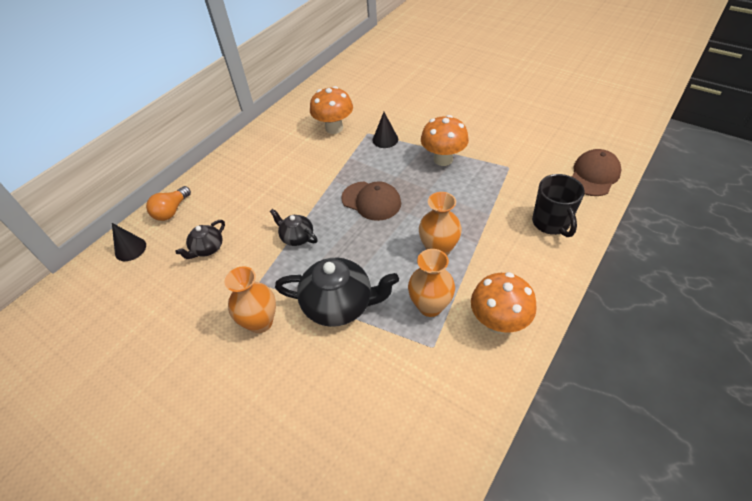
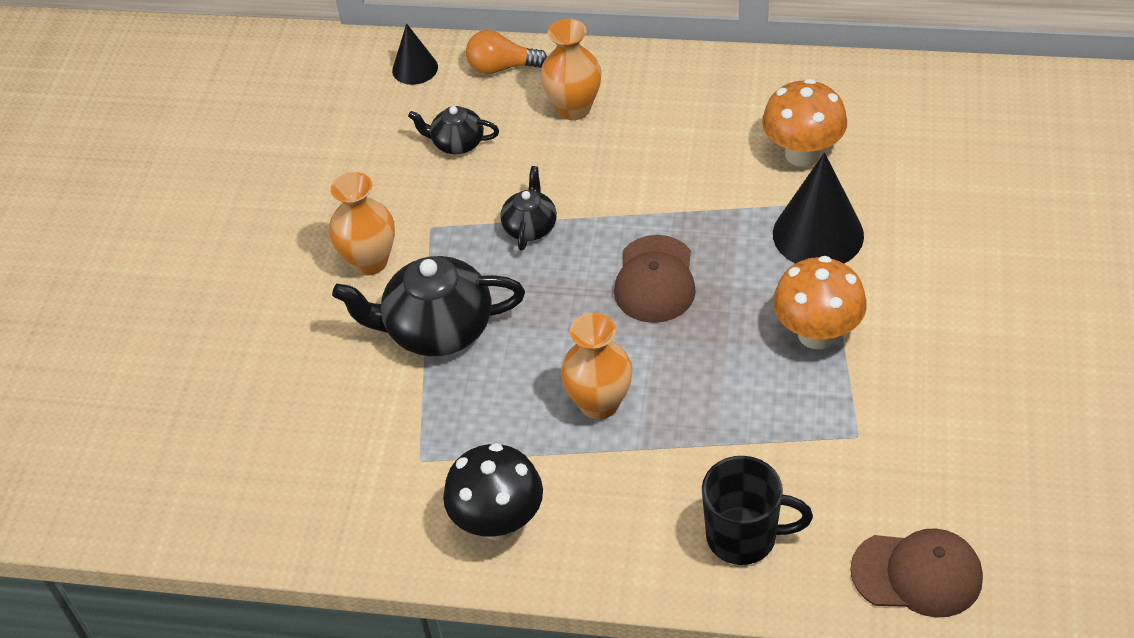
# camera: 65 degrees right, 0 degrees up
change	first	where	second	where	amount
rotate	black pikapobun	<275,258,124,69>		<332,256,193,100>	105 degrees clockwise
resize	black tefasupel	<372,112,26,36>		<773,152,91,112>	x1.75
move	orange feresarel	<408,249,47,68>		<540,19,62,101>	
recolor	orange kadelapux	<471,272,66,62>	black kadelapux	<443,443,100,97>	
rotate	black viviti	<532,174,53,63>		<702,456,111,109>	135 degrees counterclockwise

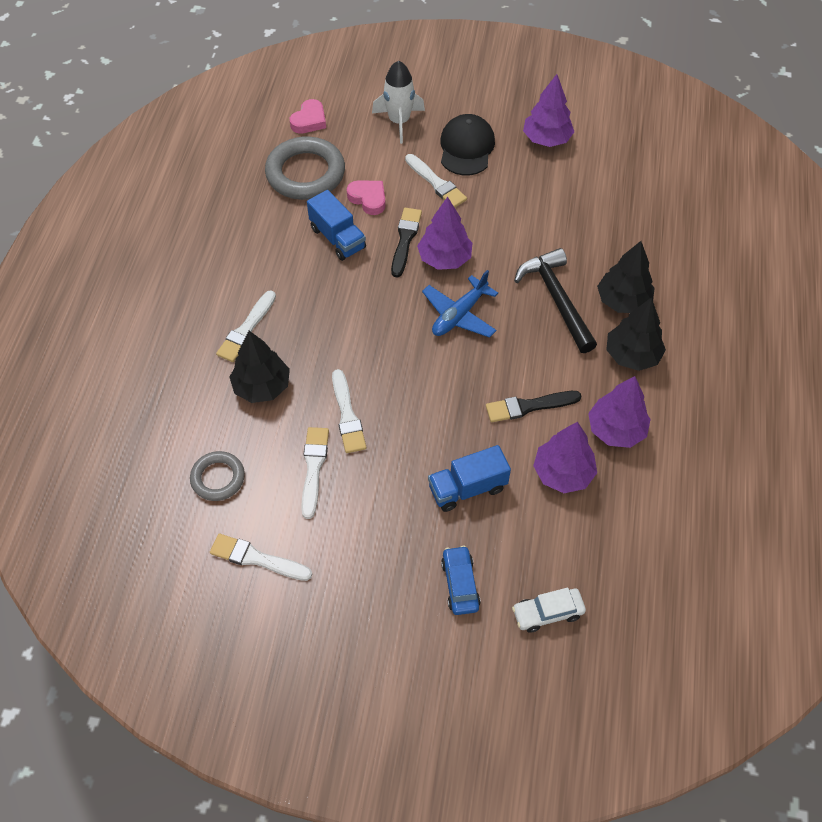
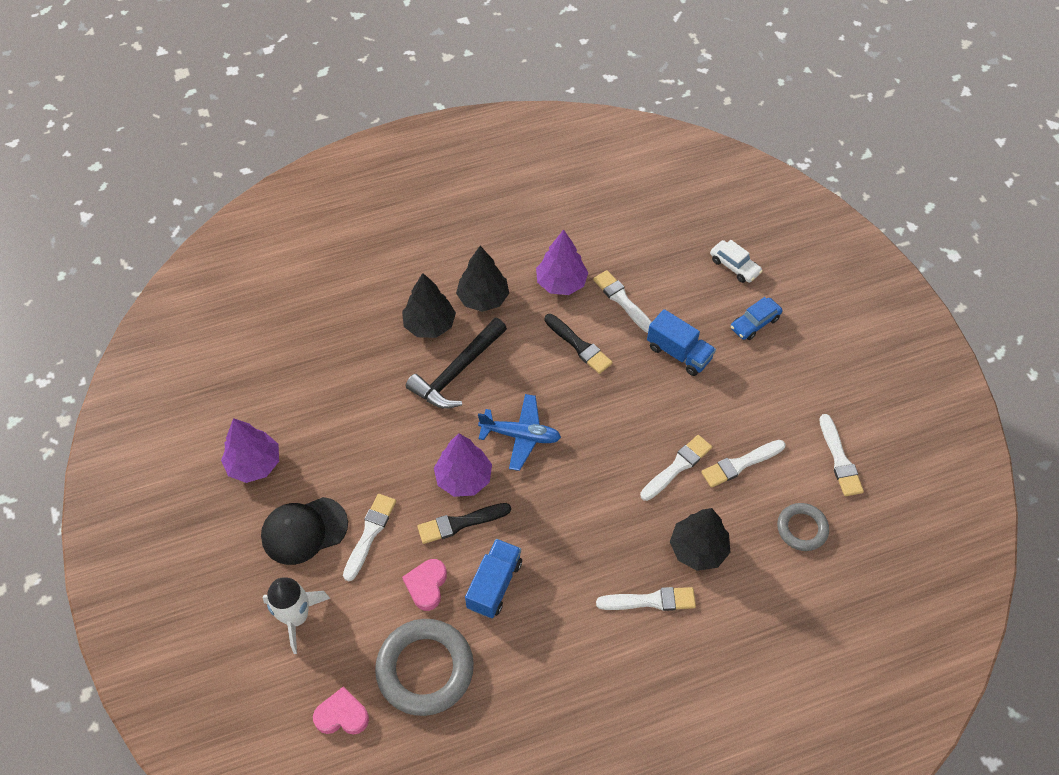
# camera: 120 degrees left, 0 degrees up
change	first	where	second	where	amount
replace	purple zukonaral	<533,422,64,71>	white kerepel	<593,270,59,63>	

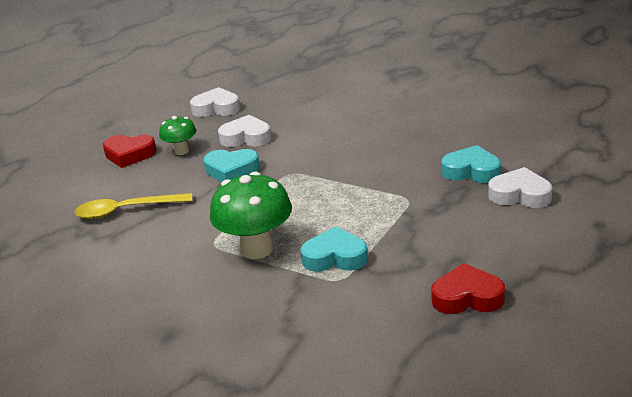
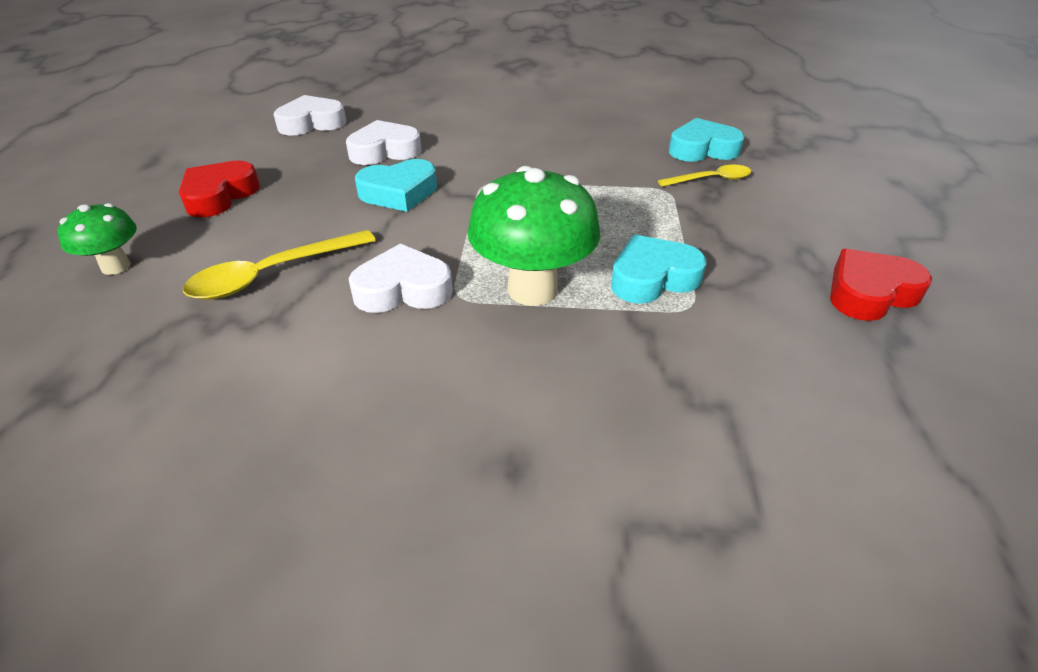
# camera: 30 degrees left, 10 degrees up
change	first	where	second	where	amount
rotate	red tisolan	<103,135,54,33>		<179,160,81,58>	135 degrees clockwise
move	green kadelapux	<159,116,37,39>		<58,203,79,72>	
move	white tisolan	<489,167,63,41>		<349,244,104,69>	
insert			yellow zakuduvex	<658,165,93,22>	

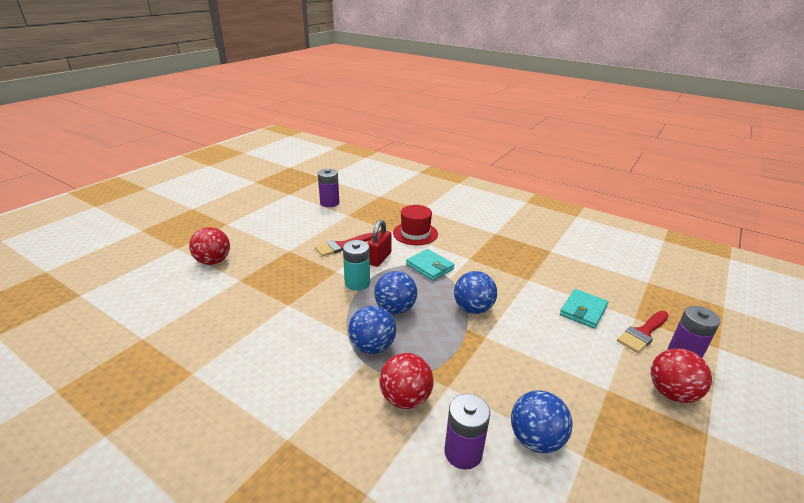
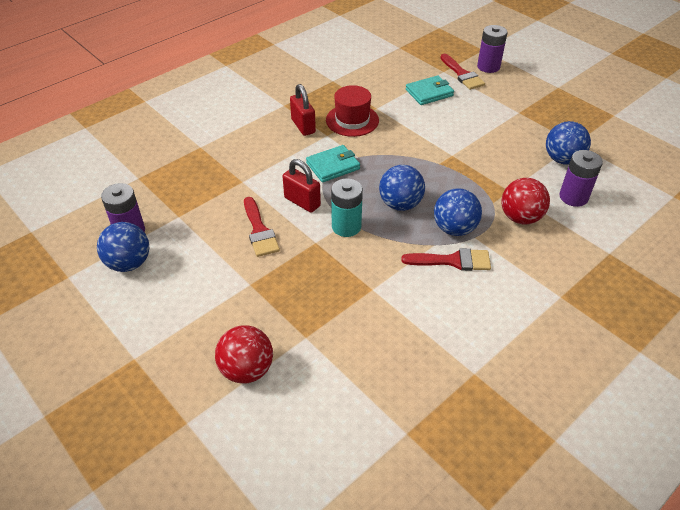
# camera: 75 degrees left, 15 degrees up
change	first	where	second	where	amount
move	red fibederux	<393,205,45,40>		<326,85,53,52>	
move	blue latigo	<454,271,43,43>		<97,222,52,50>	
rotate	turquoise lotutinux	<560,289,48,40>		<406,75,48,30>	75 degrees counterclockwise
delete	red latigo	<651,348,61,55>			
insert			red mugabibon	<290,84,26,52>	
insert			red kerepel	<402,248,89,23>	

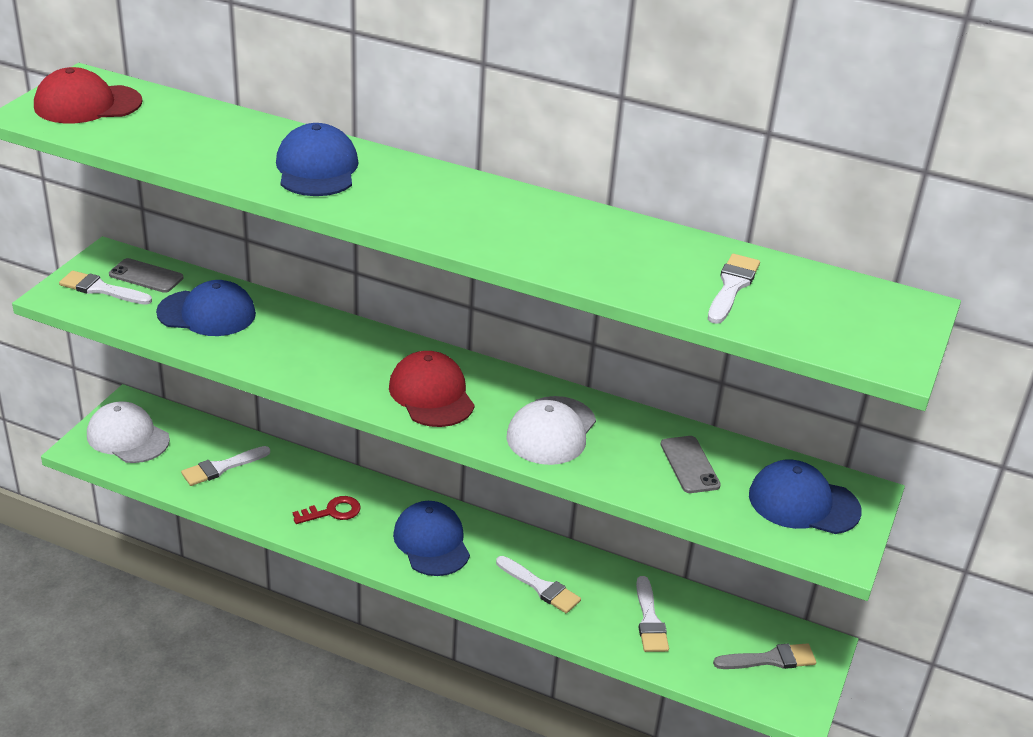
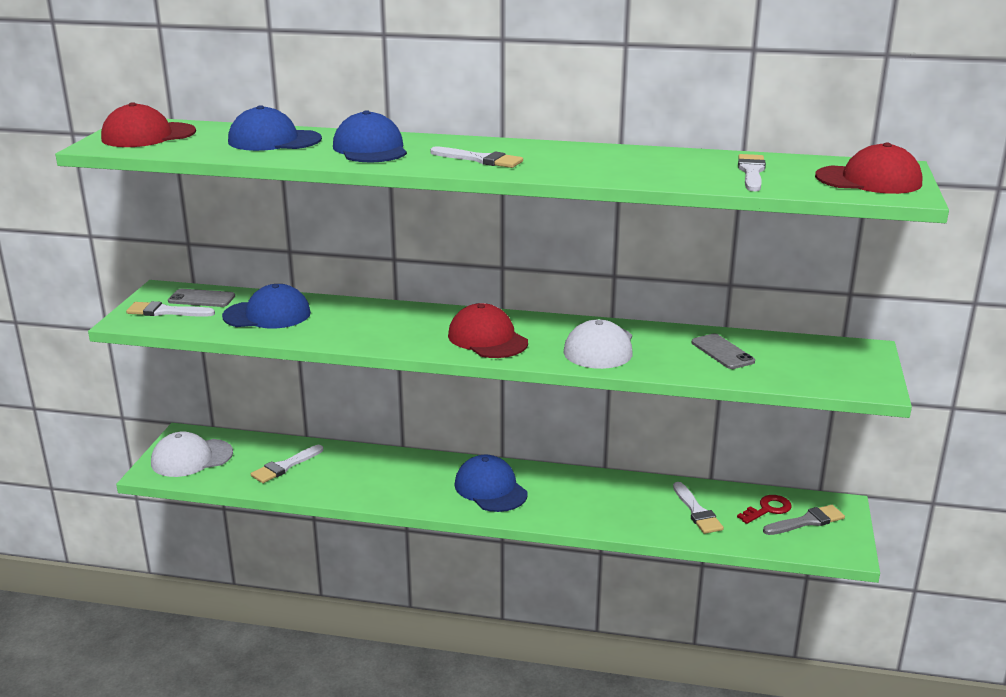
# camera: 10 degrees left, 10 degrees down
change	first	where	second	where	amount
rotate	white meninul	<87,401,83,62>		<151,432,82,45>	45 degrees counterclockwise
move	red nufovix	<293,496,68,28>		<737,495,55,29>	
move	white kerepel	<496,556,85,57>		<430,146,93,22>	
move	blue meninul	<749,460,113,74>		<228,105,94,46>	
insert			red meninul	<815,143,107,51>	

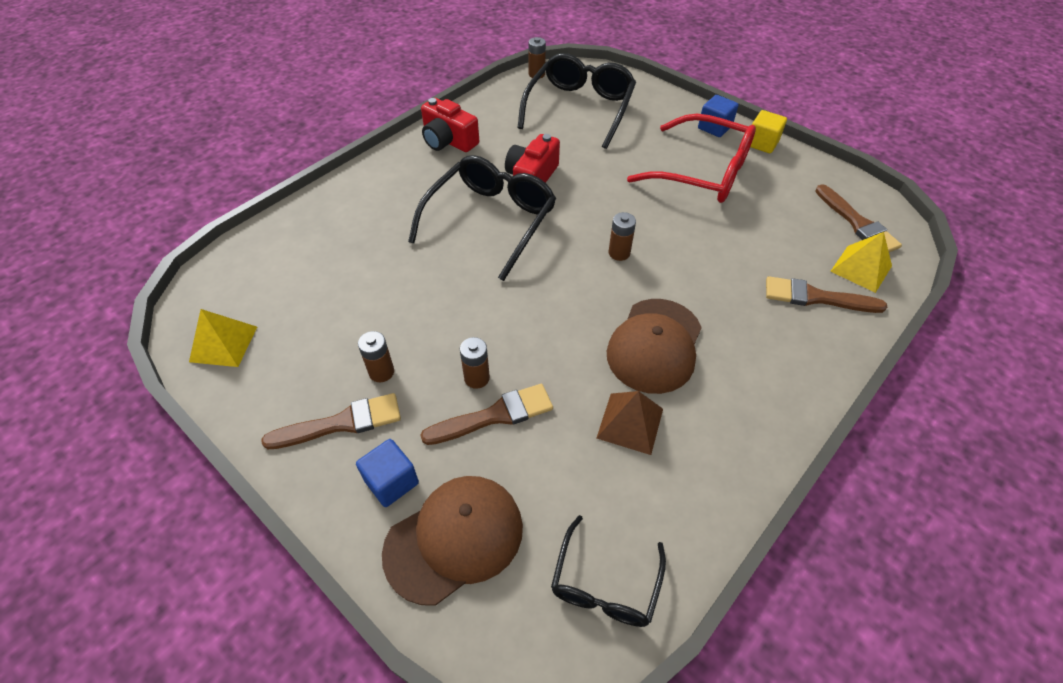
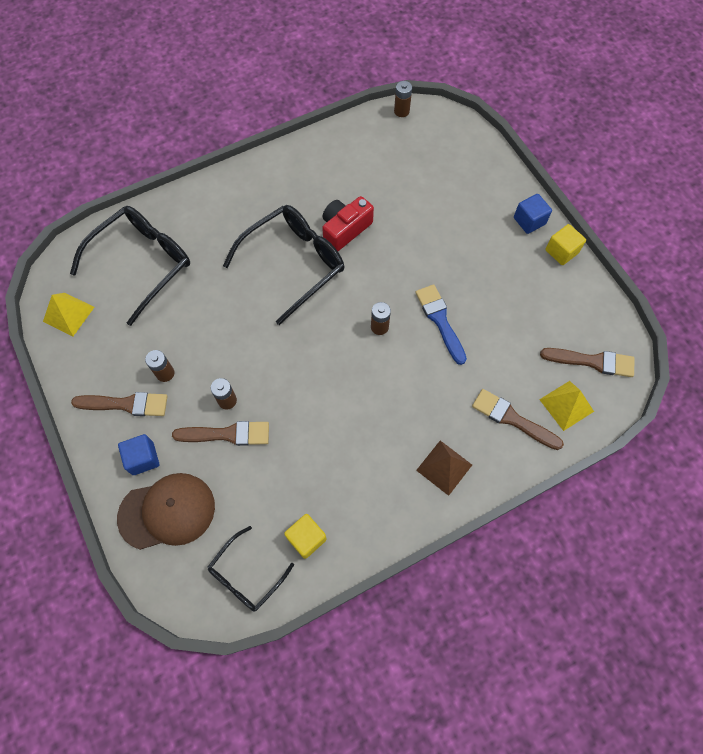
# camera: 20 degrees right, 15 degrees up
change	first	where	second	where	amount
delete	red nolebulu	<421,98,58,54>			
move	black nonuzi	<517,53,119,96>		<70,206,120,120>	
move	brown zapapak	<597,391,66,64>		<416,441,56,55>	
delete	brown meninul	<607,299,95,95>			
delete	red nonuzi	<627,114,129,89>			
rotate	brown kerepel	<815,185,87,67>		<540,348,94,29>	75 degrees counterclockwise
insert			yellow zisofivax	<284,514,43,45>	
insert			blue kerepel	<415,284,52,81>	

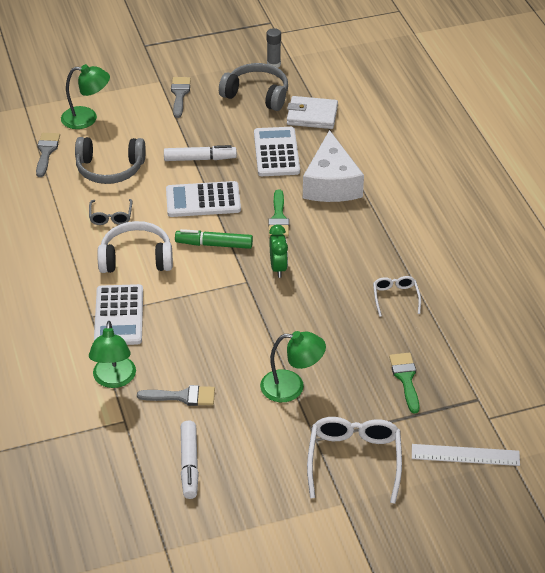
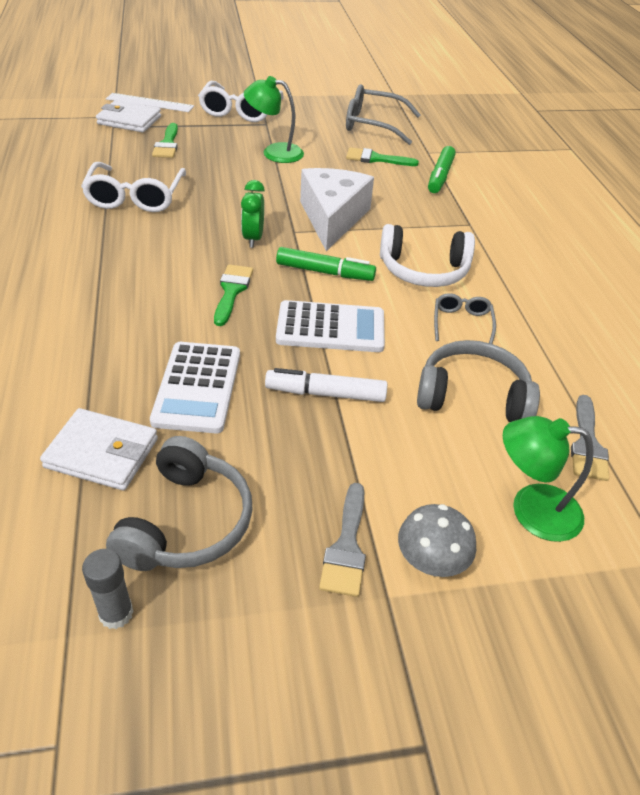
# camera: 175 degrees left, 0 degrees up
change	first	where	second	where	amount
replace	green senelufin	<89,321,47,67>	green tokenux	<428,146,28,47>	
delete	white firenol	<94,284,49,61>			
recolor	grey kerepel	<137,385,78,21>	green kerepel	<346,147,73,19>	
replace	white tokenux	<181,420,18,79>	grey nonuzi	<346,84,75,61>	
rotate	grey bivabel	<219,63,69,48>		<106,436,147,135>	105 degrees counterclockwise
move	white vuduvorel	<303,130,61,72>		<300,168,74,83>	
resize	white nonuzi	<373,276,48,41>		<81,162,105,50>	x1.83
insert			white lotutinux	<96,100,65,33>	
insert			grey kadelapux	<398,504,78,73>	

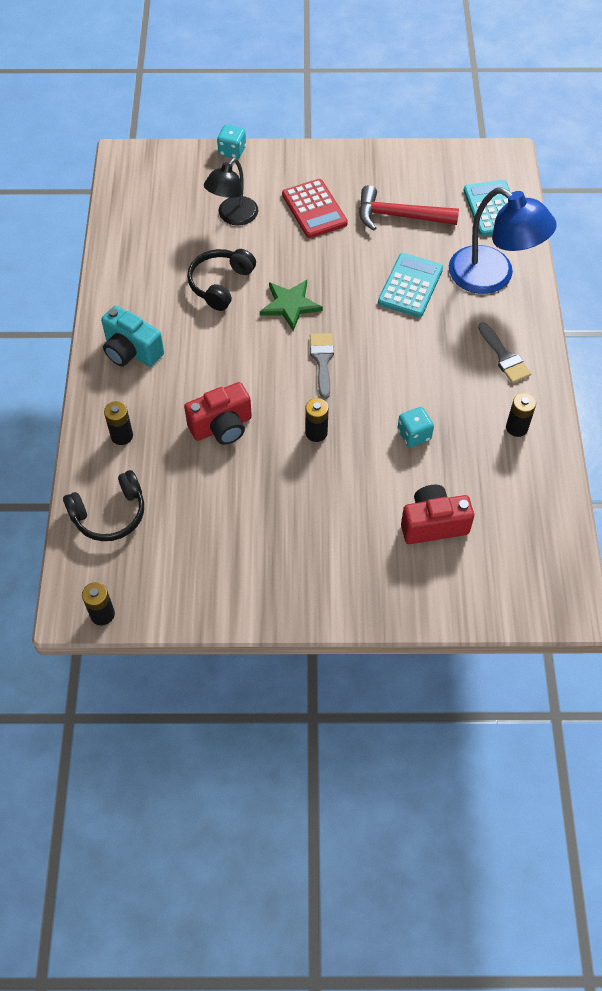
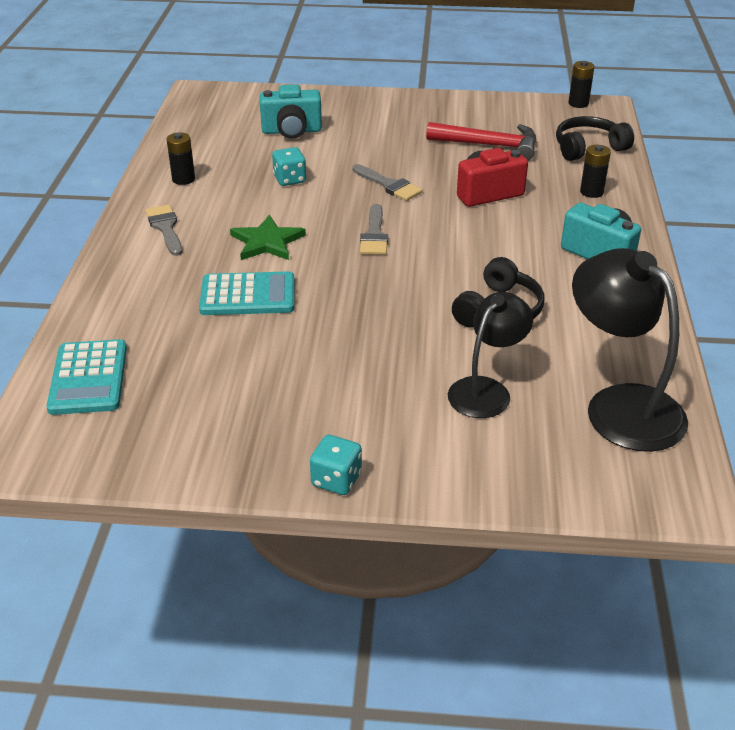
# camera: 175 degrees left, 20 degrees down
change	first	where	second	where	amount
move	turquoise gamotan	<217,125,29,34>		<310,435,52,60>	
move	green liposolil	<260,280,63,51>		<230,215,76,45>	
delete	red firenol	<282,179,66,59>			
replace	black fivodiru	<305,398,24,44>	grey kerepel	<352,164,71,37>	
move	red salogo	<359,185,100,46>		<426,122,111,39>	
rotate	turquoise firenol	<378,253,65,64>		<199,271,95,44>	120 degrees counterclockwise
recolor	red nolebulu	<401,485,73,59>	turquoise nolebulu	<260,85,62,54>	
delete	blue senelufin	<449,187,108,107>			
insert			black senelufin	<572,248,116,204>	

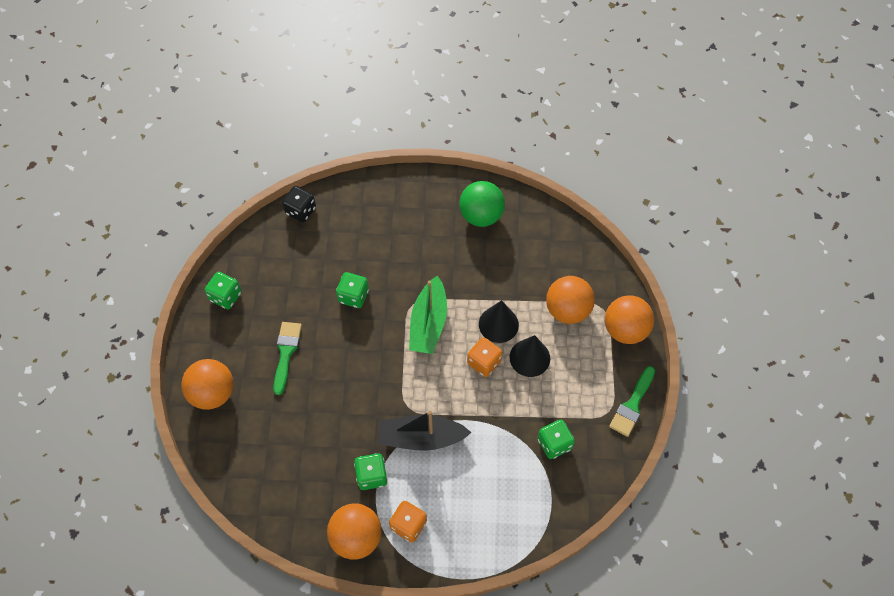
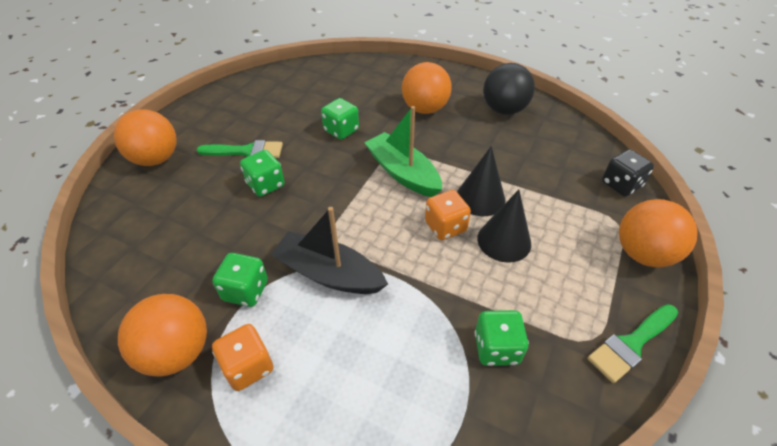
# camera: 25 degrees right, 15 degrees down
change	first	where	second	where	amount
move	green gamotan	<204,272,38,37>		<240,150,45,47>	
rotate	green kerepel	<273,322,29,73>		<197,140,86,18>	60 degrees clockwise
move	black gamotan	<282,186,34,37>		<602,149,52,47>	
rotate	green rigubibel	<409,276,38,78>		<364,106,78,91>	105 degrees clockwise
recolor	green latigo	<459,181,46,46>	black latigo	<483,63,52,52>	
move	orange latigo	<546,276,49,48>		<402,62,50,52>	

